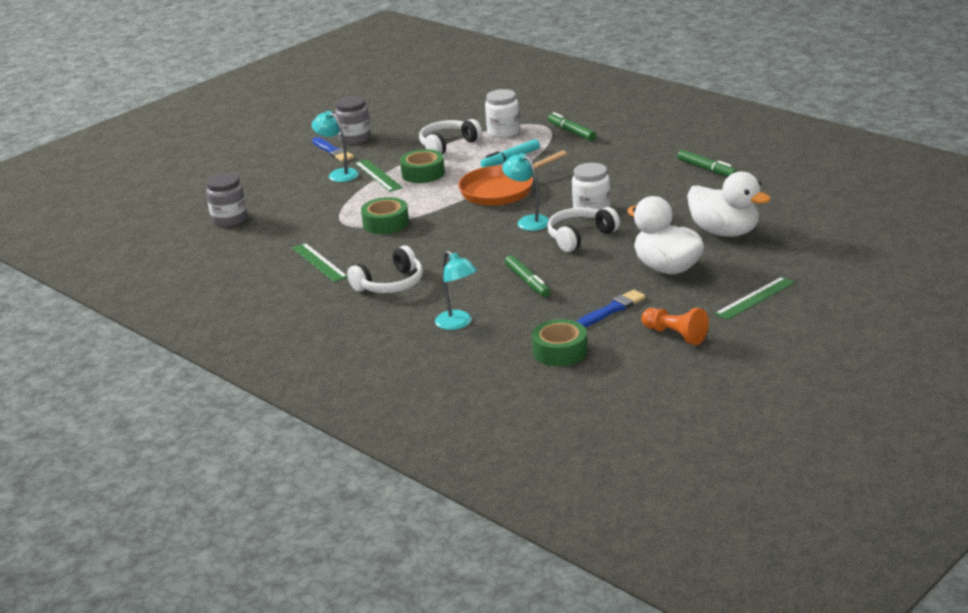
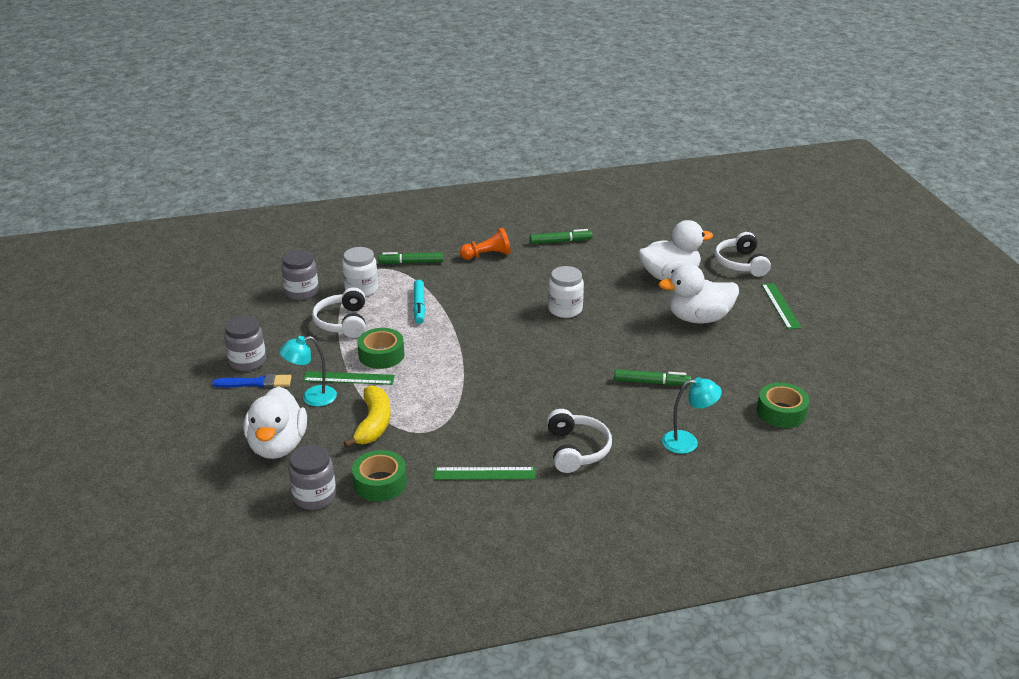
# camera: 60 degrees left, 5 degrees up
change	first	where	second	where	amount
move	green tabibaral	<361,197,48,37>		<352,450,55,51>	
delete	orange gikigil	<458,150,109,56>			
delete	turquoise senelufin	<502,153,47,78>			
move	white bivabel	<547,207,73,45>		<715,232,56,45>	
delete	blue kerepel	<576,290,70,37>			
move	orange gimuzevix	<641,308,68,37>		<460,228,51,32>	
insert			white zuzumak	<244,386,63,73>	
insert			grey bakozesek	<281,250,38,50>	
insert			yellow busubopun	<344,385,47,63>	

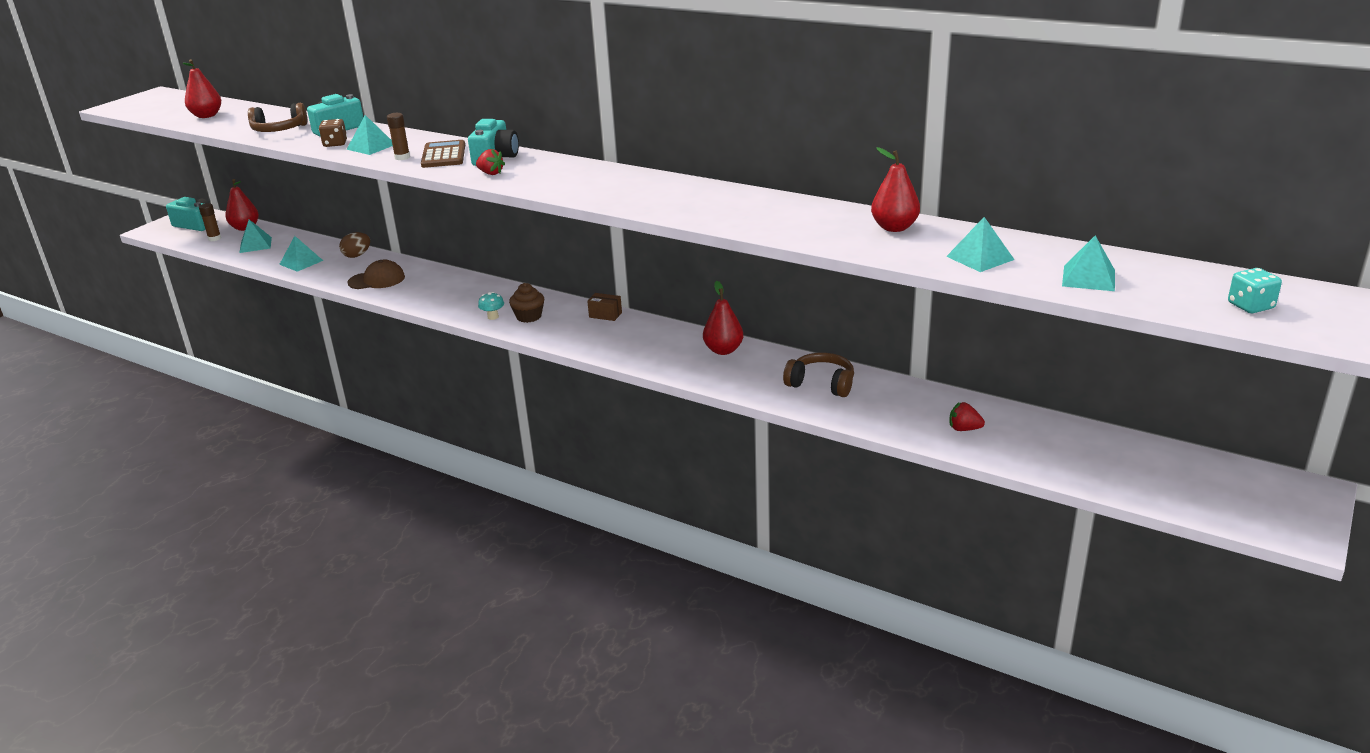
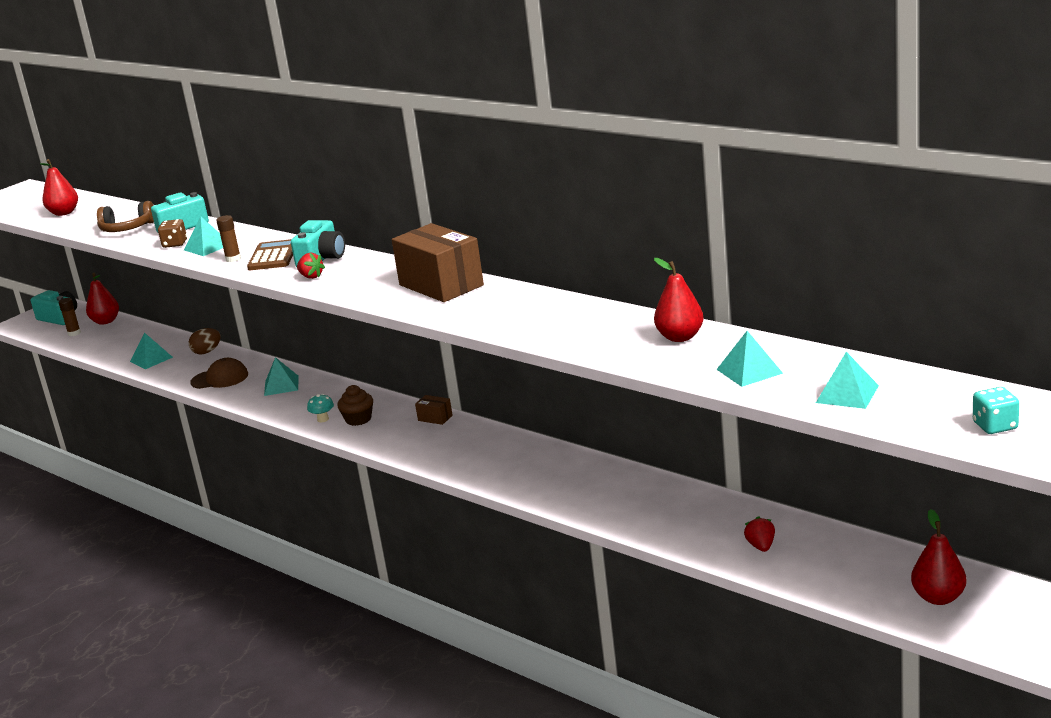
# camera: 10 degrees right, 5 degrees down
change	first	where	second	where	amount
move	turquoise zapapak	<239,219,33,34>		<264,357,35,39>	
move	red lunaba	<703,281,41,74>		<911,509,55,96>	
delete	brown bivabel	<783,353,71,44>			
rotate	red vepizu	<949,402,36,29>		<744,516,31,36>	60 degrees clockwise
insert			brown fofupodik	<392,223,92,79>	

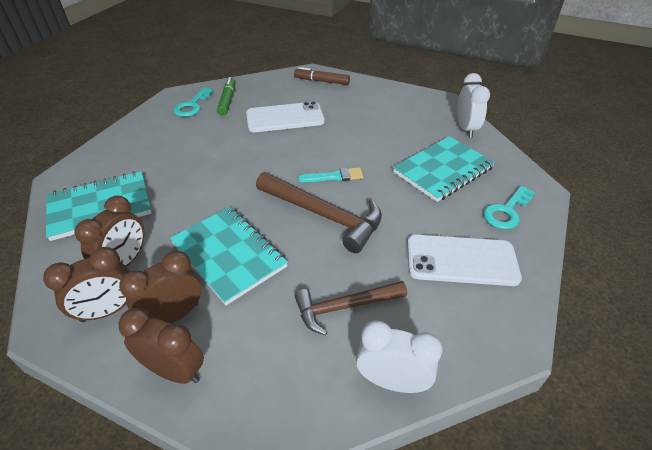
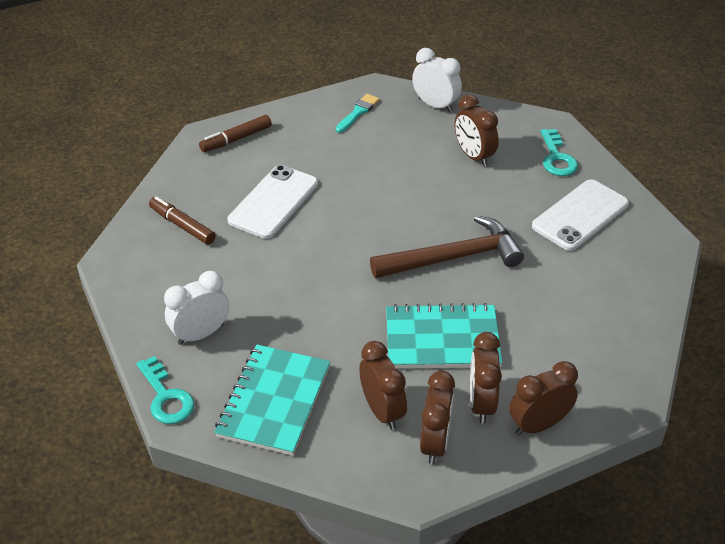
# camera: 50 degrees left, 0 degrees up
change	first	where	second	where	amount
move	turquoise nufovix	<173,87,40,30>		<136,356,58,68>	
recolor	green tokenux	<217,77,19,39>	brown tokenux	<149,196,67,49>	
delete	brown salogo	<295,281,112,54>			
move	turquoise kerepel	<298,167,65,15>		<336,94,44,39>	
move	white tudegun	<356,320,86,73>		<164,271,65,74>	
replace	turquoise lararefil	<393,136,102,66>	brown tudegun	<455,94,44,73>	

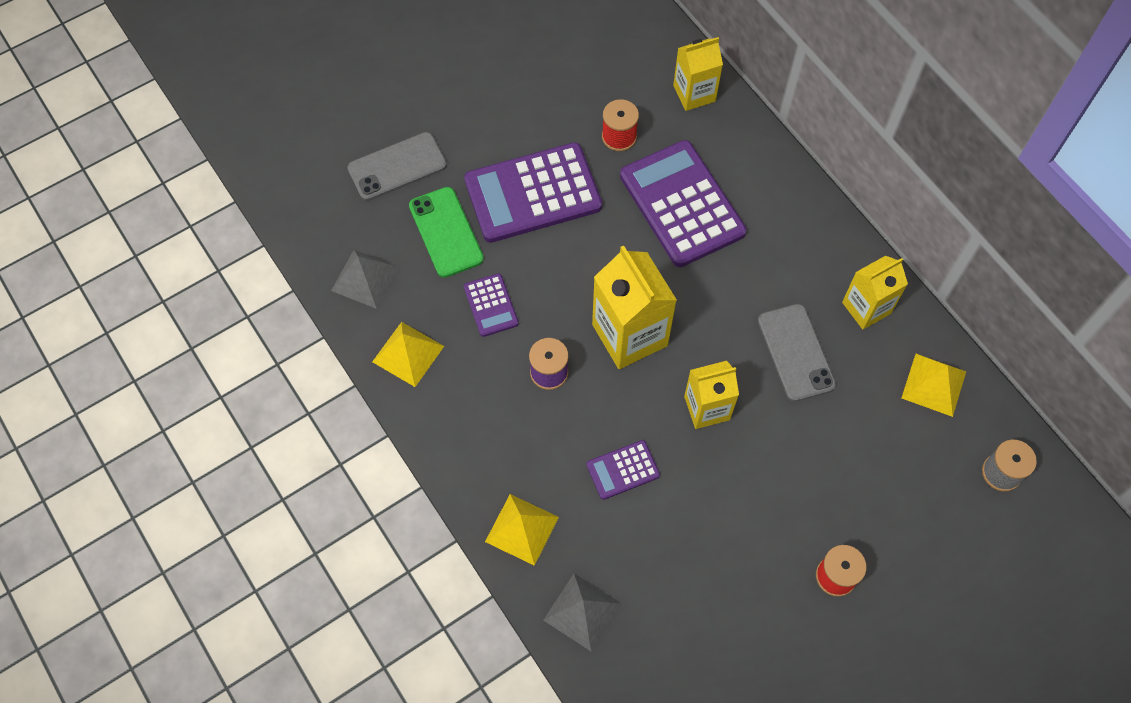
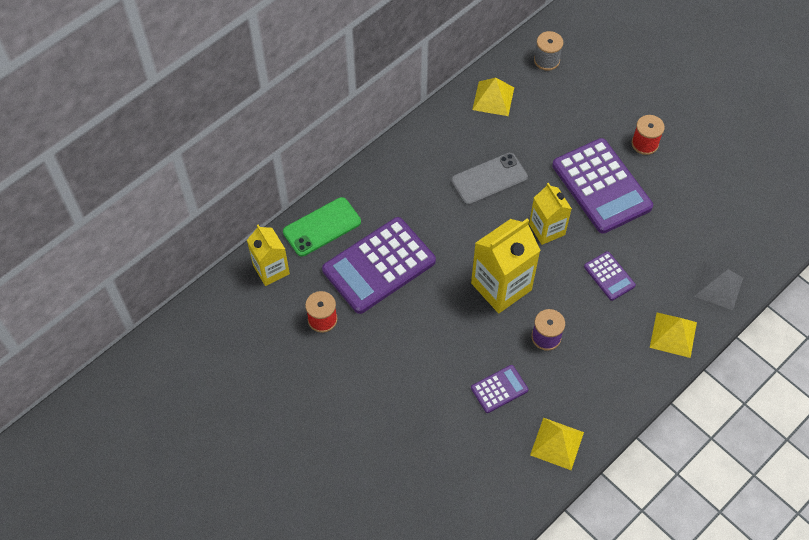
# camera: 100 degrees left, 5 degrees down
change	first	where	second	where	amount
delete	grey zapapak	<331,250,68,59>			
delete	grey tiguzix	<347,132,100,69>			
move	green tiguzix	<409,187,75,91>		<283,197,78,59>	
move	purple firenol	<464,142,138,101>		<552,138,101,96>	
delete	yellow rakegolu	<842,256,66,74>			

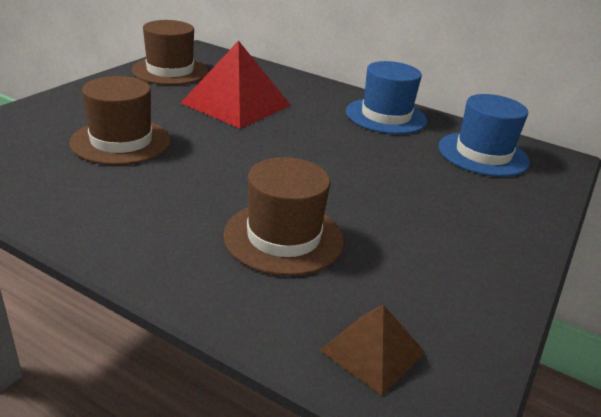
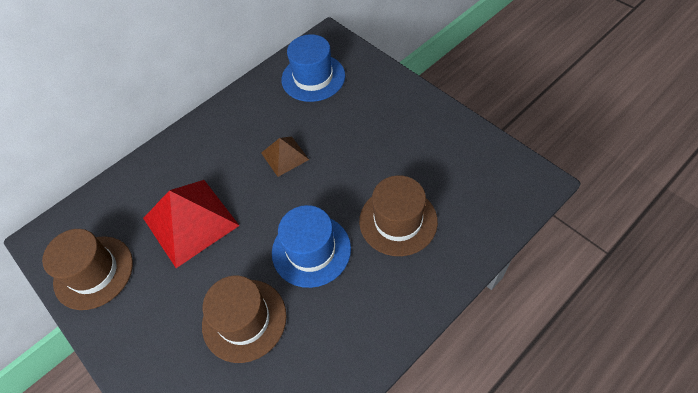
# camera: 65 degrees left, 25 degrees up
change	first	where	second	where	amount
move	brown zapapak	<320,305,106,91>		<261,136,48,41>	
move	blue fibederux	<346,61,81,73>		<272,205,79,83>	

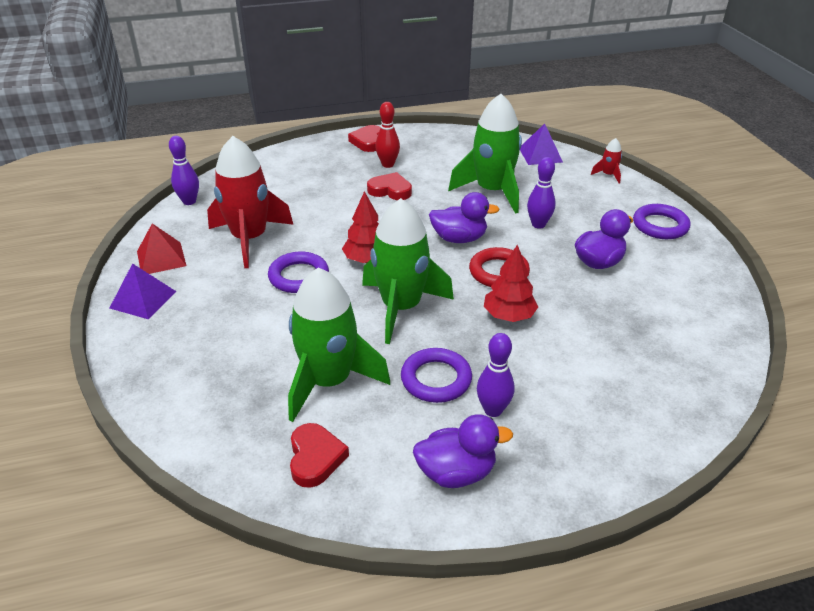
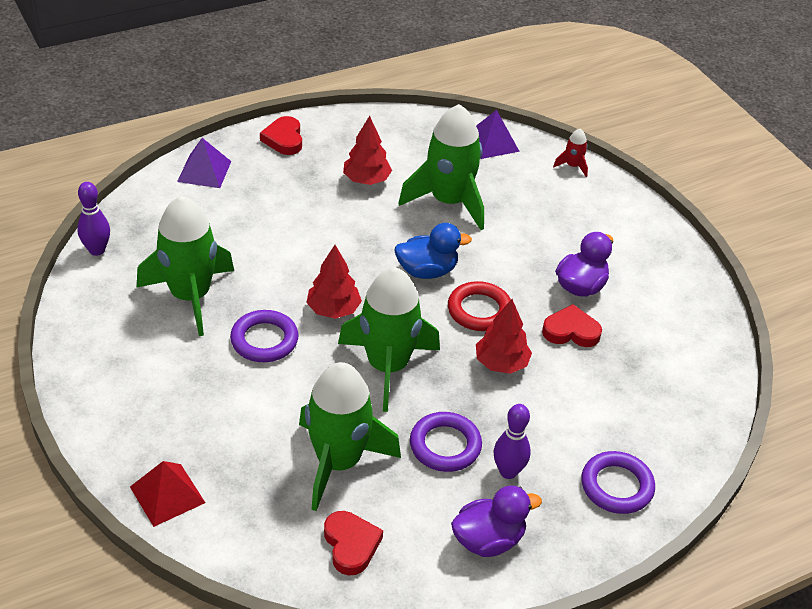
# camera: 15 degrees left, 5 degrees up
change	first	where	second	where	amount
move	purple zapapak	<110,263,67,56>		<177,138,54,50>	
move	red zapapak	<137,223,49,51>		<130,461,75,66>	
recolor	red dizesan	<207,136,87,132>	green dizesan	<137,196,97,140>	
move	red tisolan	<367,172,45,28>		<542,304,60,43>	
delete	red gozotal	<375,102,25,66>			
recolor	purple zuzumak	<429,192,71,51>	blue zuzumak	<394,223,78,56>	
delete	purple gozotal	<527,157,29,72>			
move	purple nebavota	<633,204,57,35>		<581,451,74,63>	
insert			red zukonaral	<343,116,49,69>	

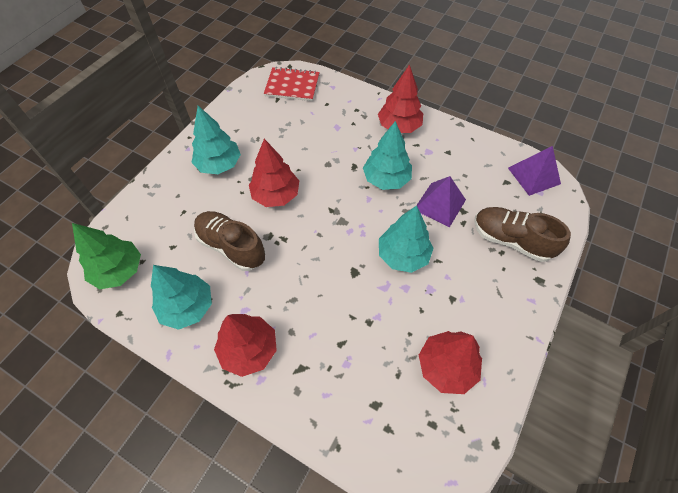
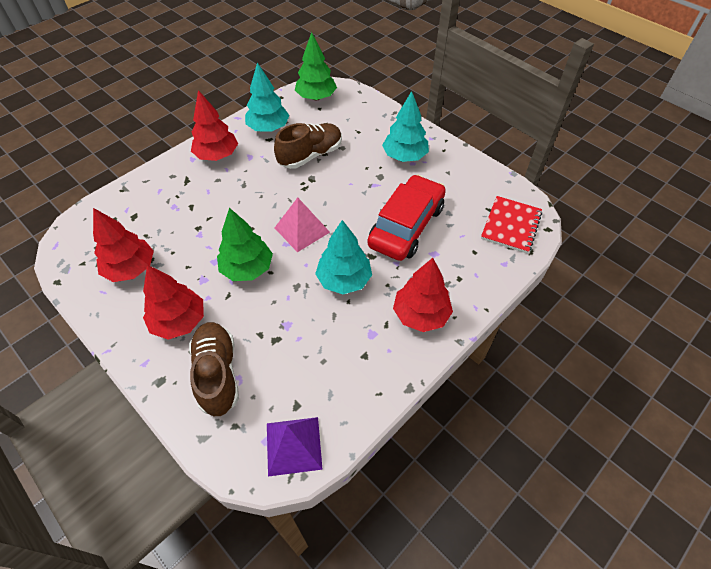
# camera: 105 degrees right, 5 degrees down
change	first	where	second	where	amount
move	red zukonaral	<249,139,50,68>		<143,265,61,75>	
recolor	turquoise zukonaral	<379,206,55,67>	green zukonaral	<217,208,56,73>	
delete	purple zapapak	<416,176,50,52>			
rotate	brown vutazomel	<474,207,97,55>		<189,322,50,94>	60 degrees counterclockwise
insert			pink zapapak	<275,198,55,54>	
insert			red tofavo	<367,175,79,86>	

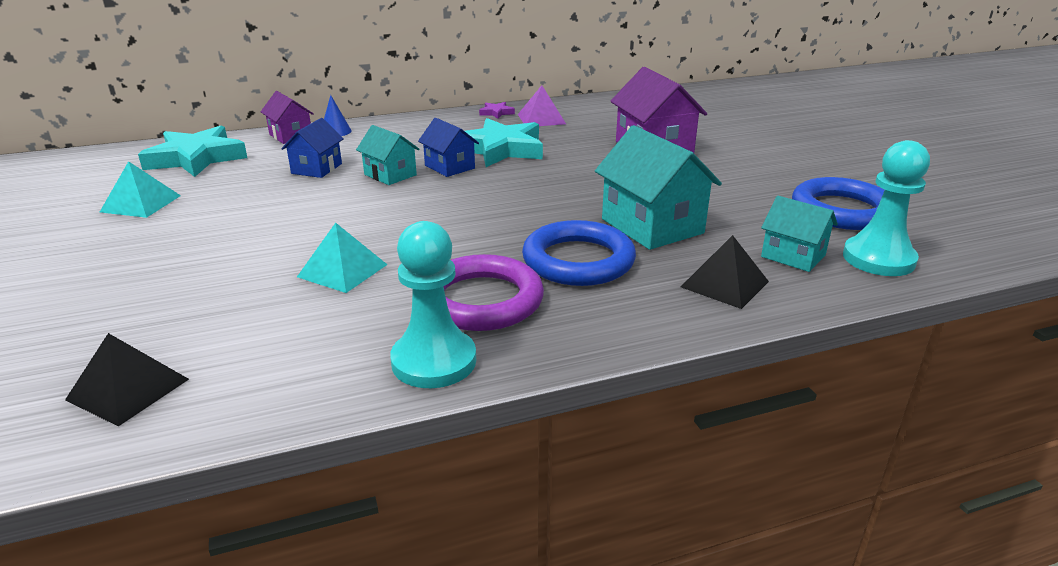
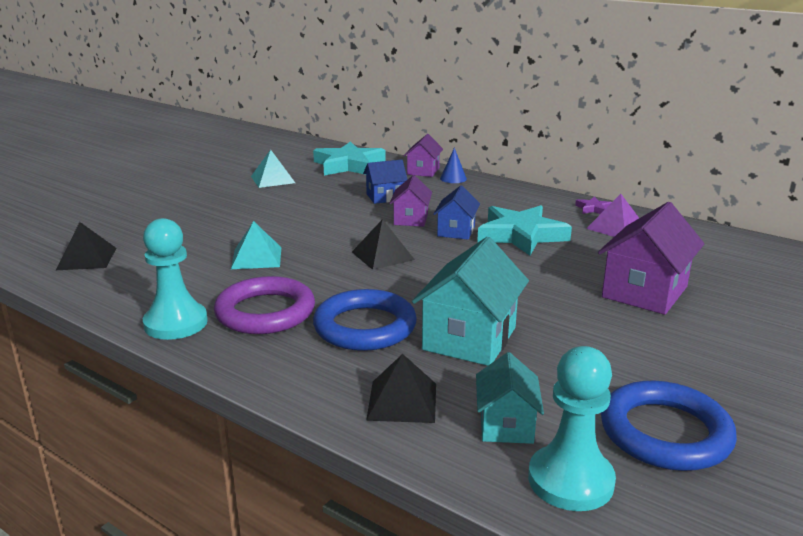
# camera: 55 degrees right, 5 degrees down
change	first	where	second	where	amount
recolor	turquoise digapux	<356,125,64,60>	purple digapux	<389,175,43,52>	
insert			black zapapak	<352,219,63,51>	

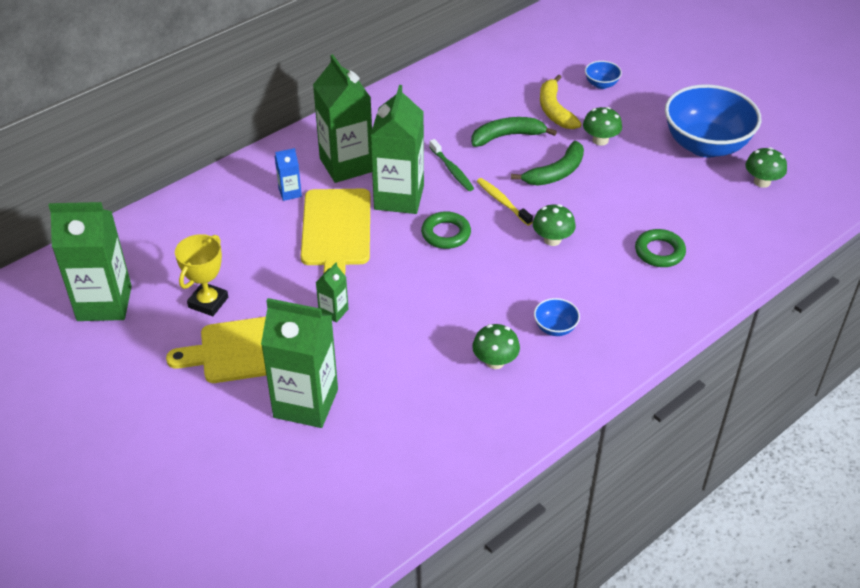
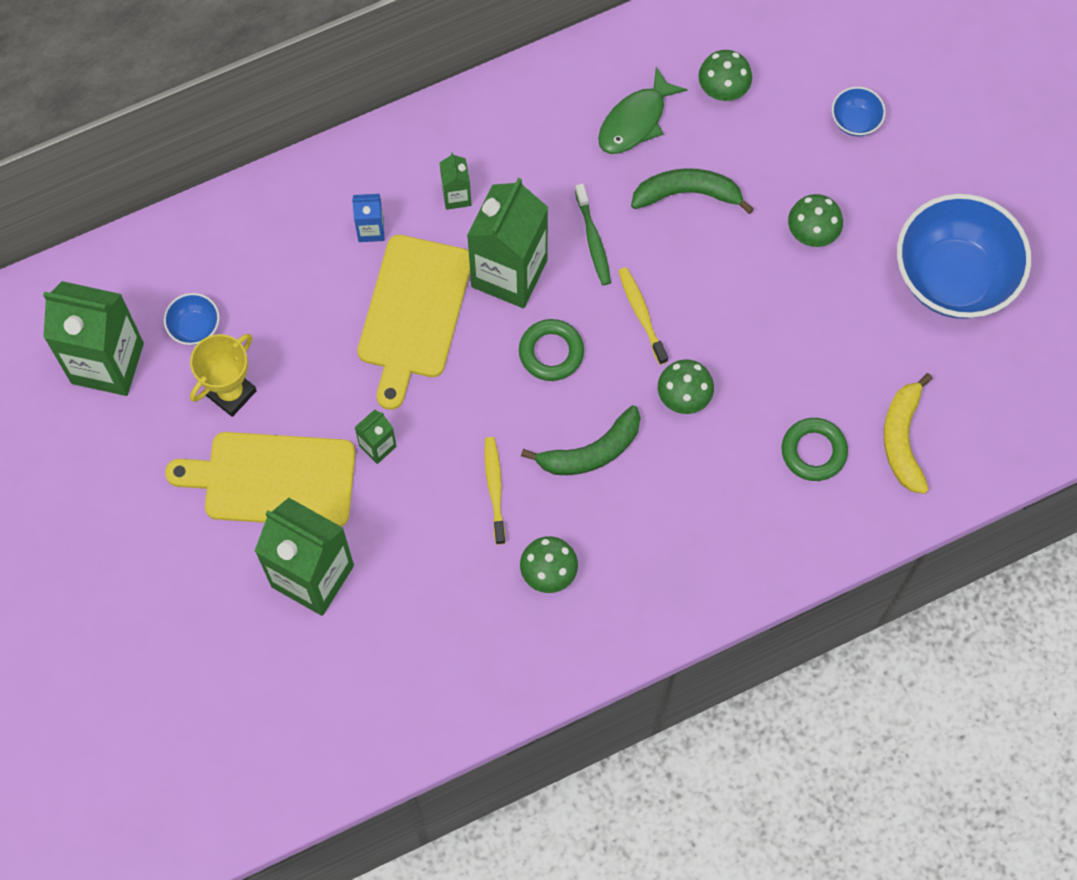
# camera: 15 degrees right, 25 degrees up
change	first	where	second	where	amount
resize	green rakegolu	<313,54,59,129>		<440,153,31,57>	x0.45
move	green busubopun	<511,141,73,45>		<521,405,119,70>	
move	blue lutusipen	<534,298,46,38>		<164,293,55,52>	
move	yellow busubopun	<540,74,42,55>		<884,373,49,121>	
move	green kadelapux	<745,147,42,41>		<698,50,54,51>	
insert			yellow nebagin	<484,437,22,108>	
insert			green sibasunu	<598,67,89,87>	

